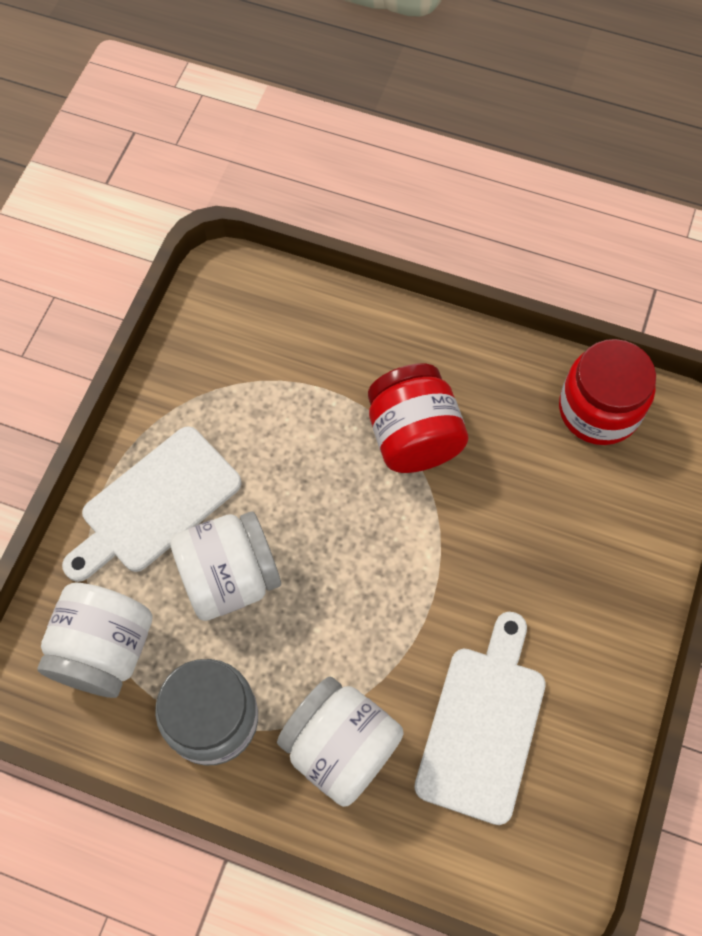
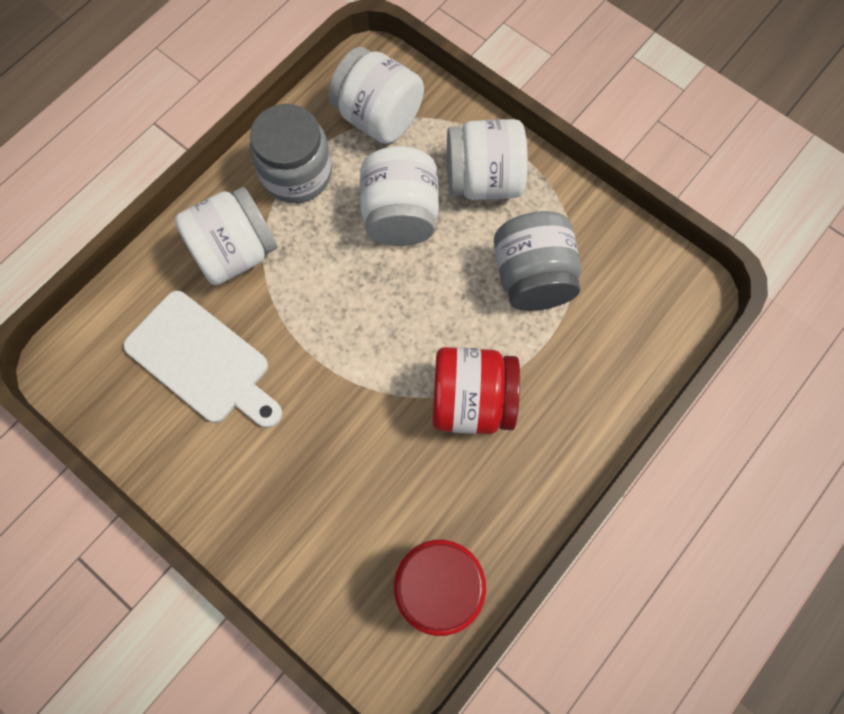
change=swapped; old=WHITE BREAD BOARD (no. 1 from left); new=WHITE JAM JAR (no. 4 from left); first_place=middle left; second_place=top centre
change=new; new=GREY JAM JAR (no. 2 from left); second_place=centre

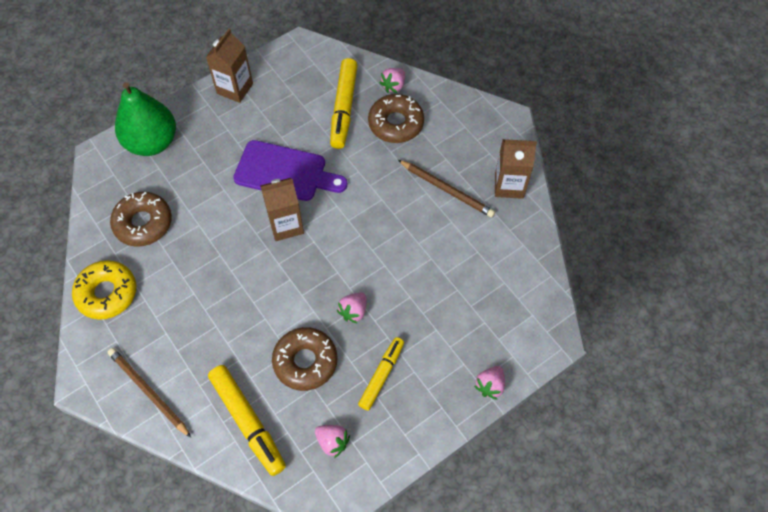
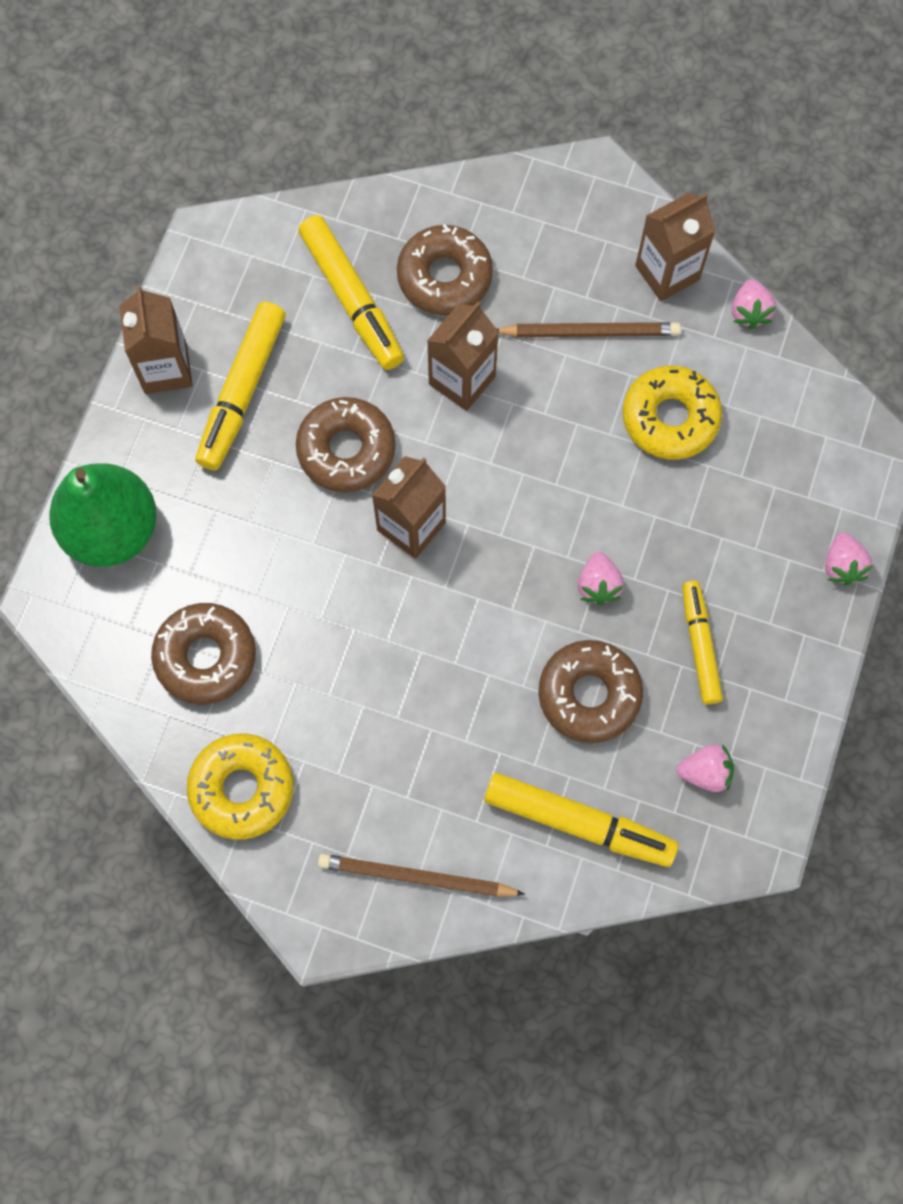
change=new; new=BRIGHT YELLOW MARKER (no. 1 from left); second_place=top left
change=swapped; old=ROYAL PURPLE BREAD BOARD; new=DARK BROWN DOUGHNUT (no. 2 from left); first_place=top centre; second_place=centre
change=new; new=DARK BROWN CARTON (no. 3 from left); second_place=top centre
change=new; new=BRIGHT YELLOW DOUGHNUT (no. 2 from left); second_place=middle right
change=shifted; old=PINK STRAWBERRY (no. 3 from left); first_place=top centre; second_place=top right

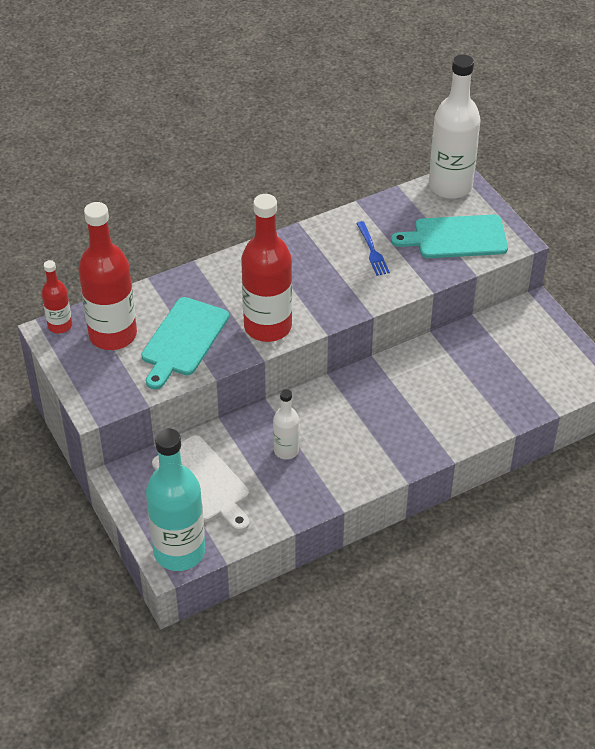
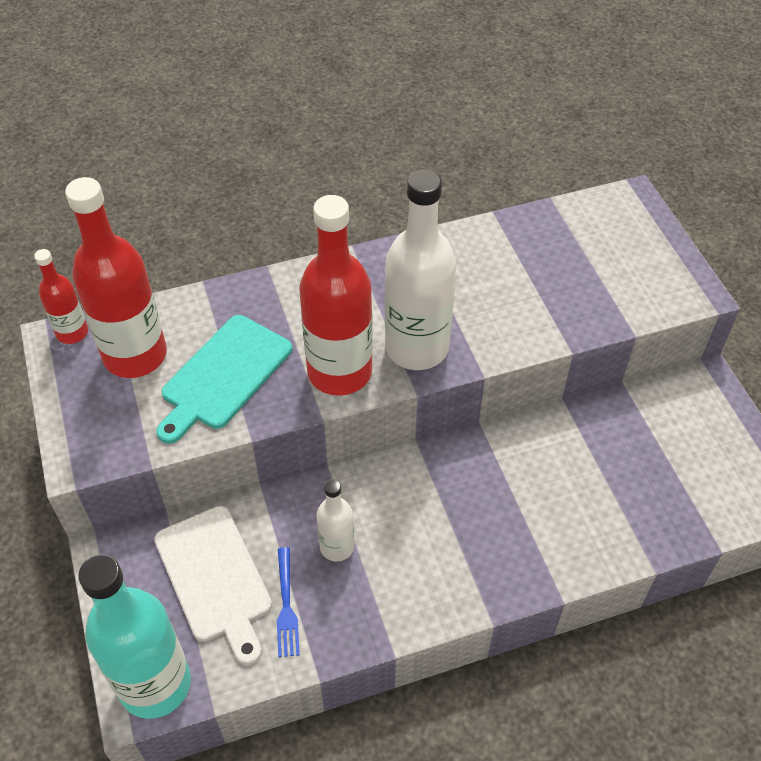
change=shifted; old=ROYAL BLUE TABLE FORK; first_place=top centre; second_place=bottom centre
change=shifted; old=WHITE BOTTLE (no. 2 from left); first_place=top right; second_place=centre
change=gone; old=TEAL BREAD BOARD (no. 2 from left); first_place=top right

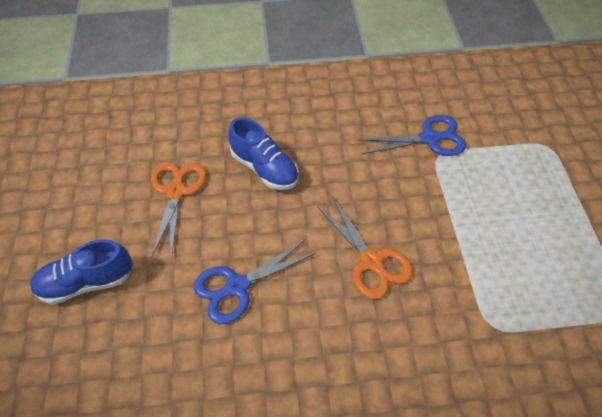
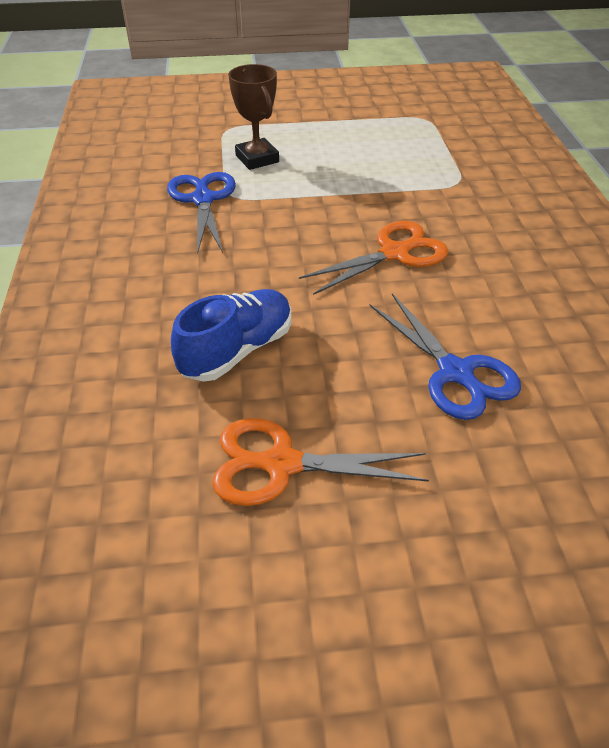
change=new; new=DARK BROWN PRIZE CUP; second_place=top centre
change=gone; old=ROYAL BLUE LACE-UP SHOE (no. 1 from left); first_place=middle left

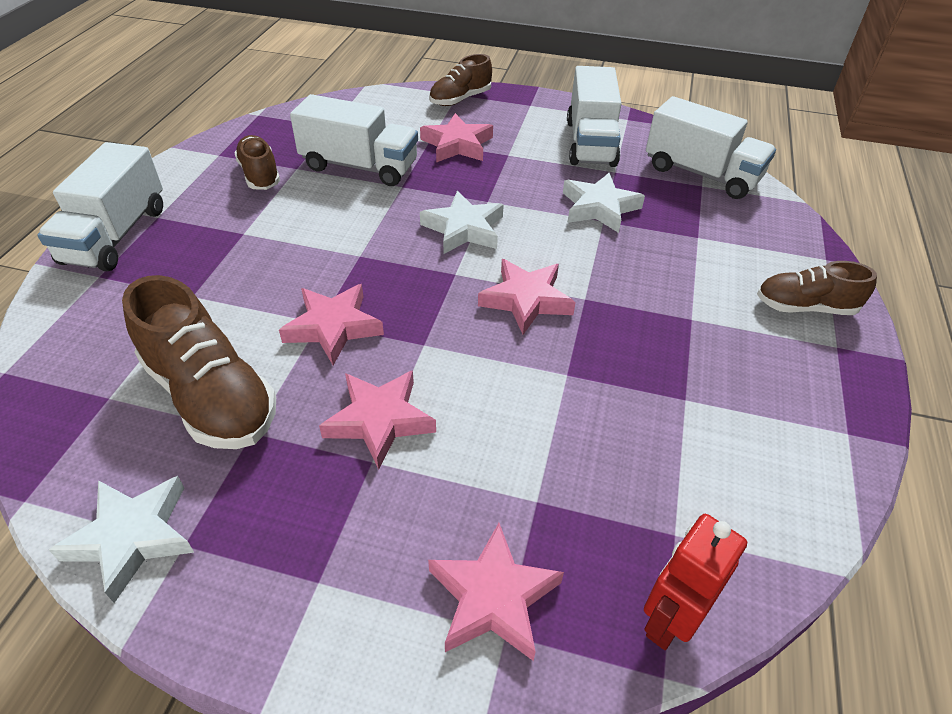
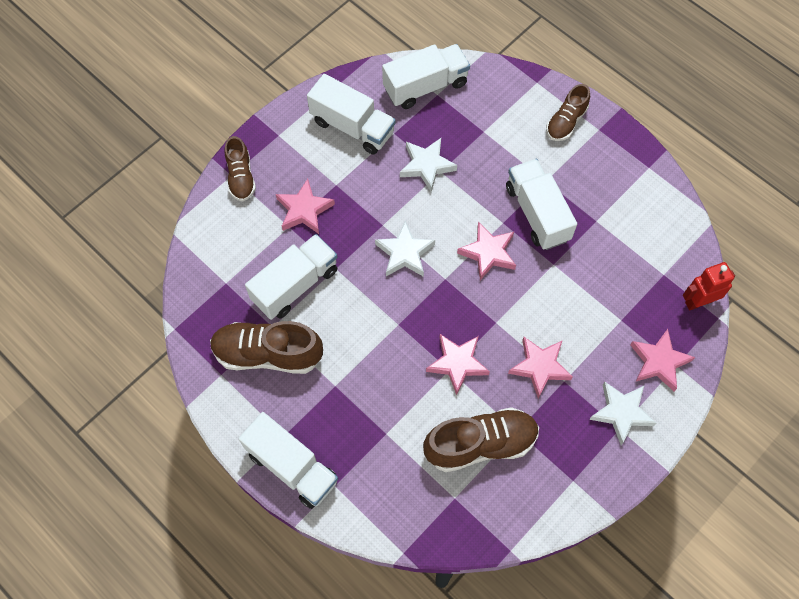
change=scaled; old=DARK BROWN LACE-UP SHOE (no. 2 from left); first_place=top left; second_place=middle left; factor=1.65
change=new; new=WHITE TOY TRUCK (no. 5 from left); second_place=middle right
change=shifted; old=WHITE STAR (no. 1 from left in the first image); new=WHITE STAR (no. 3 from left); first_place=bottom left; second_place=bottom right
change=rotated; old=RED TOY ROBOT; first_place=bottom right; second_place=middle right; degrees=90

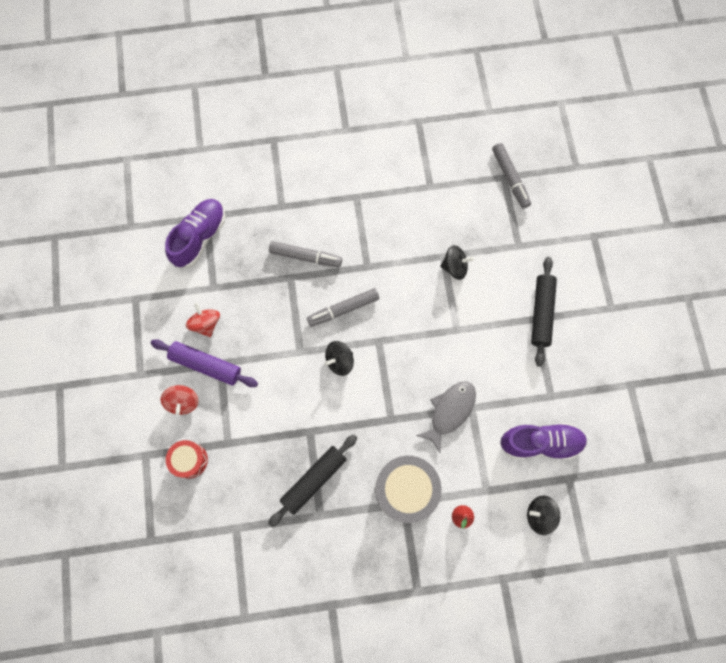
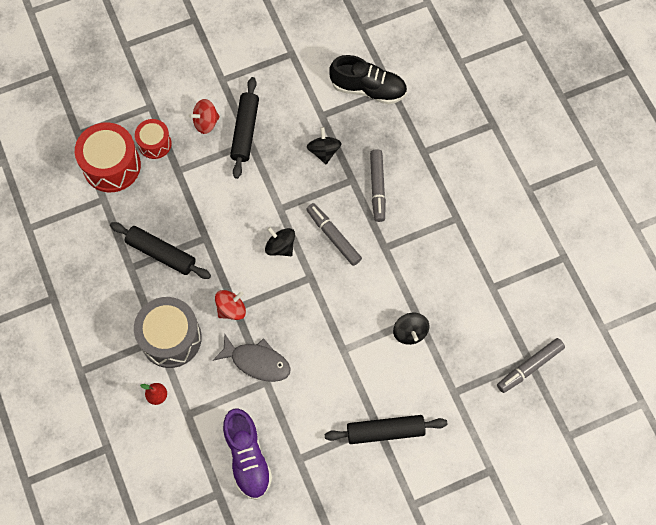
change=new; new=RED DRUM (no. 1 from left); second_place=top left
change=shifted; old=RED TOY TOP (no. 2 from left); first_place=middle left; second_place=centre
change=repainted; old=ROYAL PURPLE DOUGH ROLLER; new=JET-BLACK DOUGH ROLLER (no. 2 from left); first_place=middle left; second_place=top centre
change=shifted; old=JET-BLACK TOY TOP (no. 3 from left in the first image); new=JET-BLACK TOY TOP (no. 2 from left); first_place=bottom right; second_place=top centre
change=repainted; old=ROYAL PURPLE LACE-UP SHOE (no. 1 from left); new=JET-BLACK LACE-UP SHOE; first_place=middle left; second_place=top centre

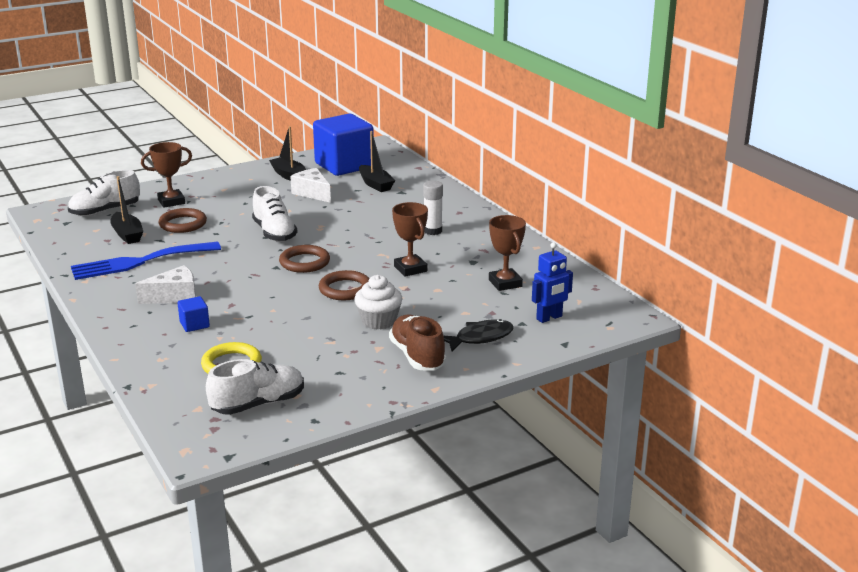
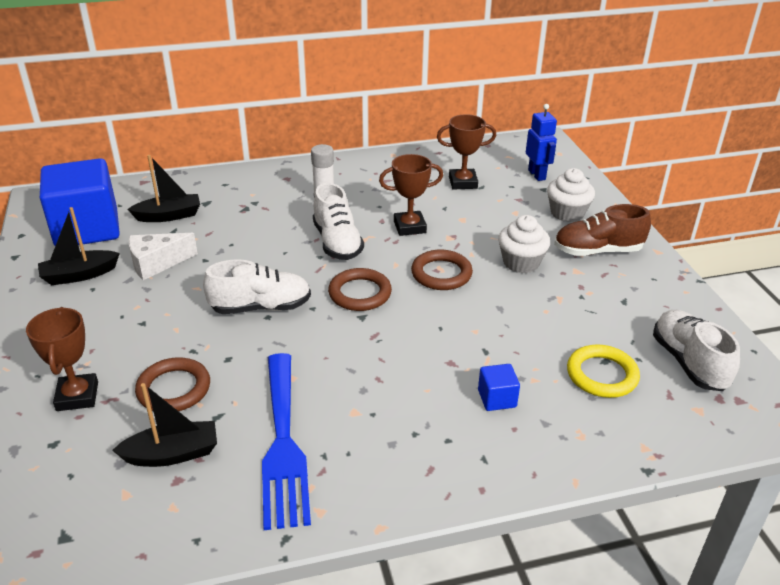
change=shifted; old=WHITE LACE-UP SHOE (no. 1 from left in the first image); new=WHITE LACE-UP SHOE (no. 2 from left); first_place=middle left; second_place=centre
change=swapped; old=JET-BLACK TOY FISH; new=WHITE CUPCAKE (no. 2 from left); first_place=centre; second_place=middle right
change=gone; old=WHITE CHEESE (no. 1 from left); first_place=middle left

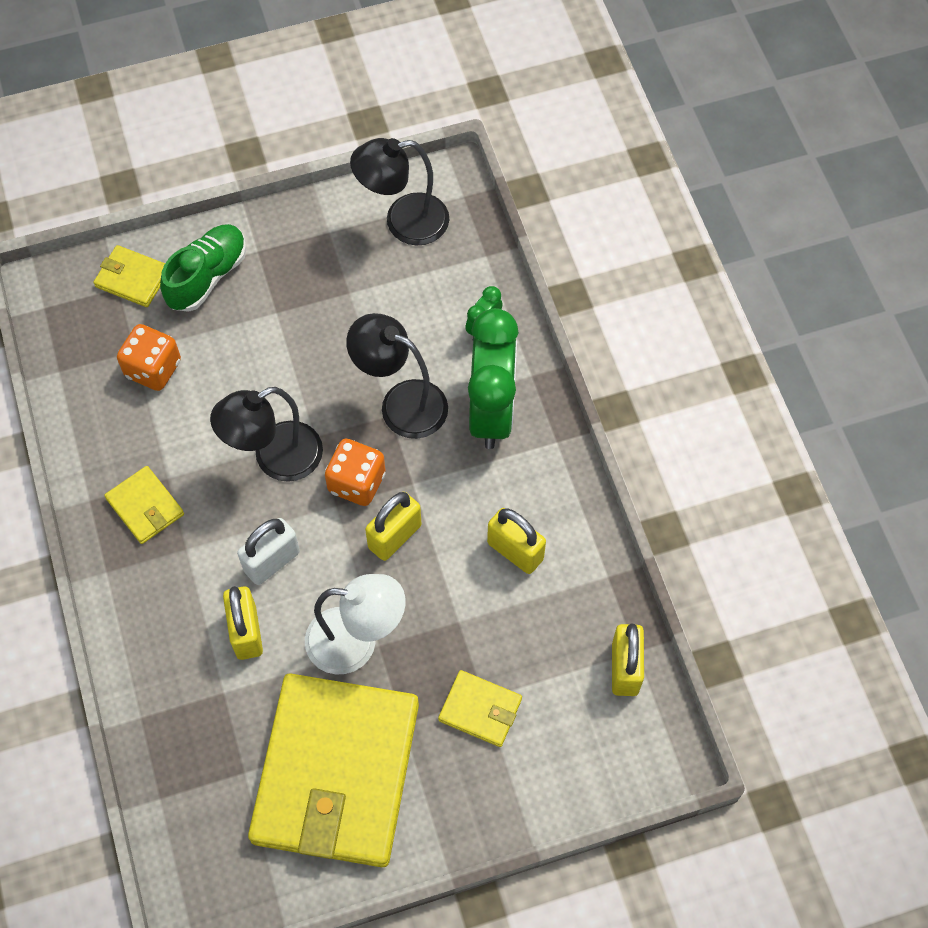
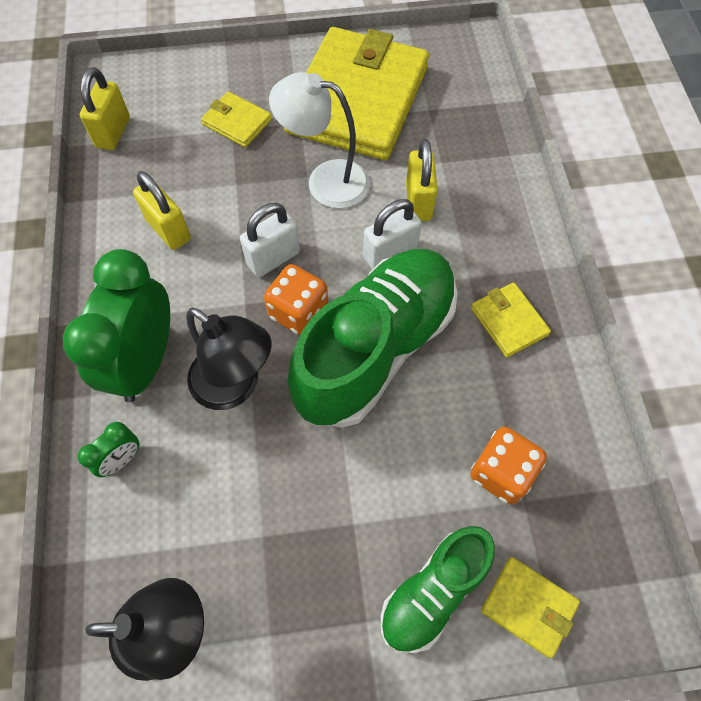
change=repainted; old=BRIGHT YELLOW LOCK (no. 2 from left); new=WHITE LOCK (no. 1 from left); first_place=centre; second_place=centre
change=swapped; old=JET-BLACK DESK LAMP (no. 1 from left); new=LEAF-GREEN LACE-UP SHOE (no. 1 from left); first_place=middle left; second_place=centre

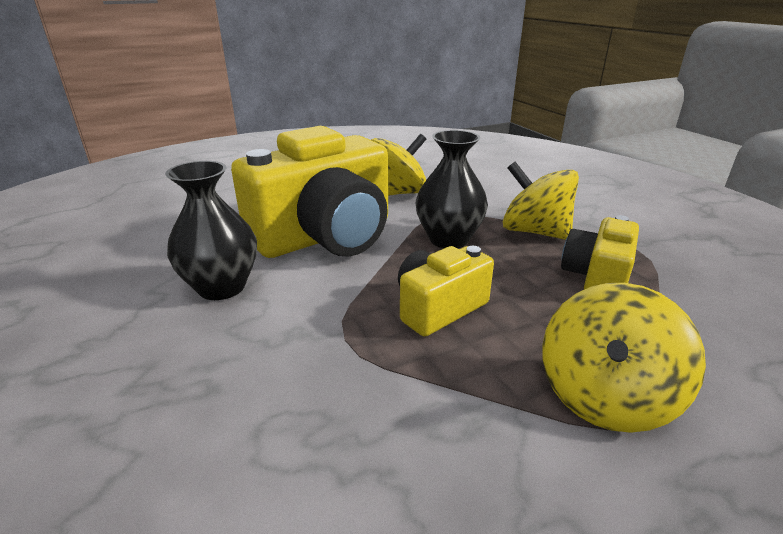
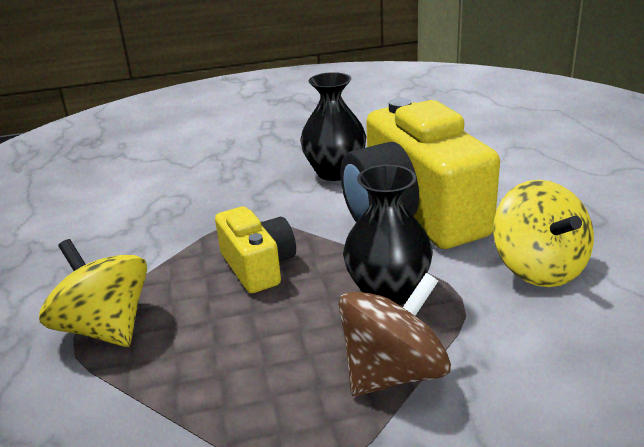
change=repainted; old=BRIGHT YELLOW TOY TOP (no. 2 from left); new=DARK BROWN TOY TOP; first_place=middle right; second_place=bottom centre
change=gone; old=BRIGHT YELLOW CAMERA (no. 3 from left); first_place=middle right

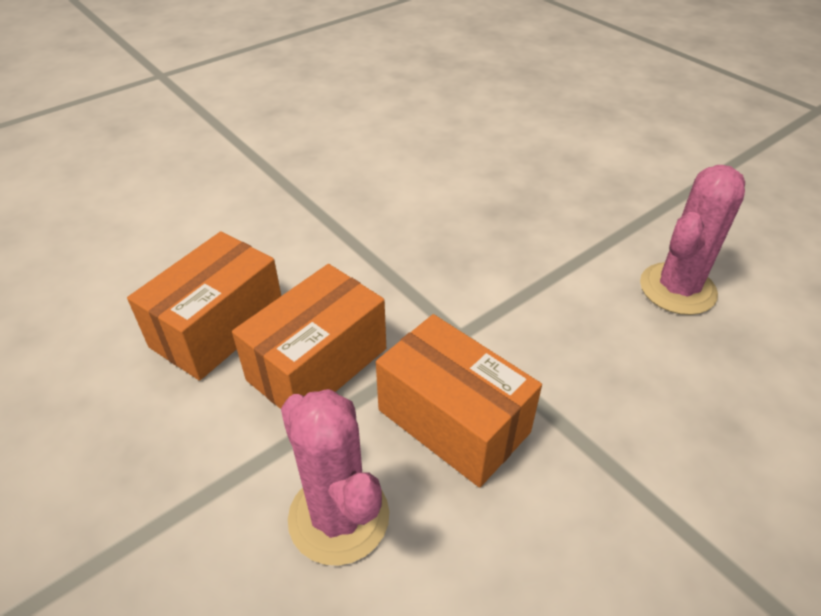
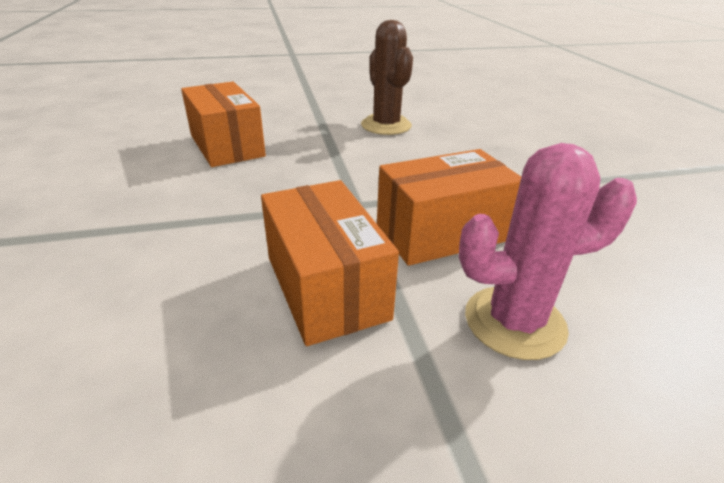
change=shifted; old=ORANGE-COLOURED PARCEL (no. 1 from left); first_place=middle left; second_place=top left
change=repainted; old=PINK PRICKLY PLANT (no. 2 from left); new=DARK BROWN PRICKLY PLANT; first_place=middle right; second_place=top centre

